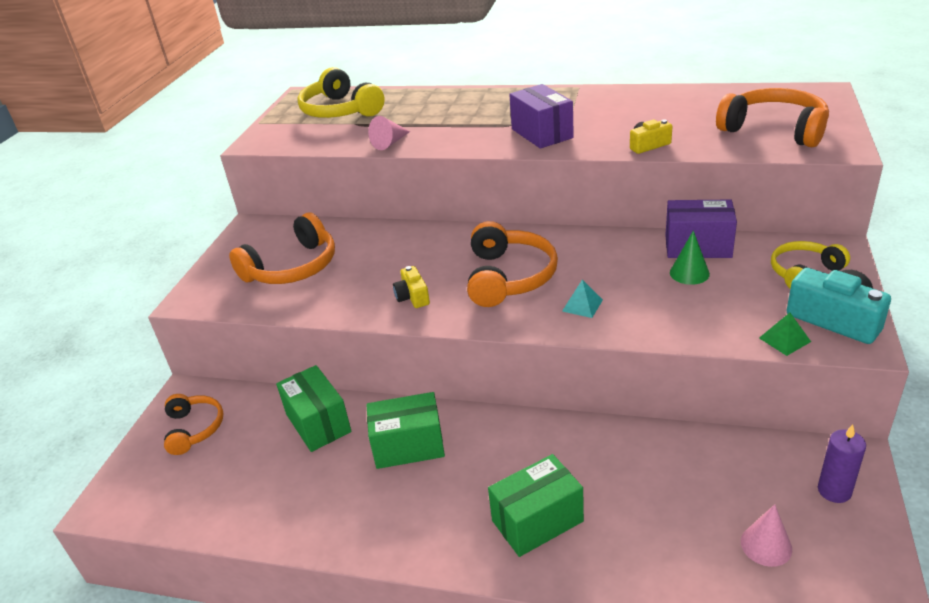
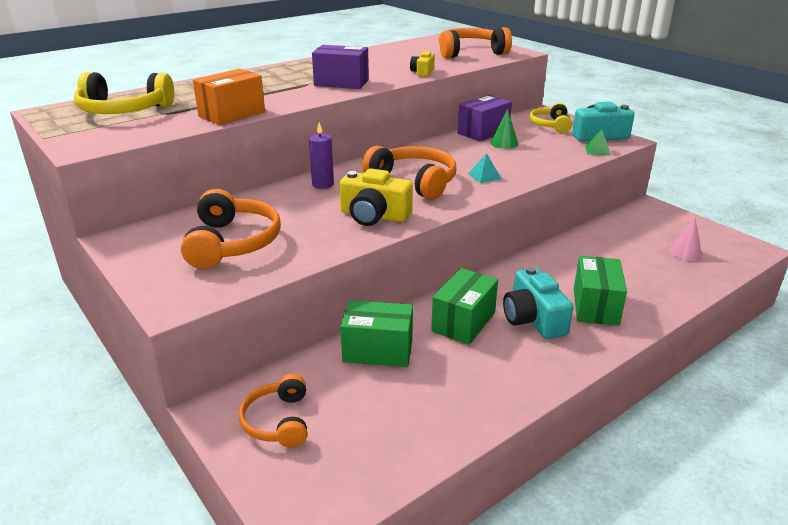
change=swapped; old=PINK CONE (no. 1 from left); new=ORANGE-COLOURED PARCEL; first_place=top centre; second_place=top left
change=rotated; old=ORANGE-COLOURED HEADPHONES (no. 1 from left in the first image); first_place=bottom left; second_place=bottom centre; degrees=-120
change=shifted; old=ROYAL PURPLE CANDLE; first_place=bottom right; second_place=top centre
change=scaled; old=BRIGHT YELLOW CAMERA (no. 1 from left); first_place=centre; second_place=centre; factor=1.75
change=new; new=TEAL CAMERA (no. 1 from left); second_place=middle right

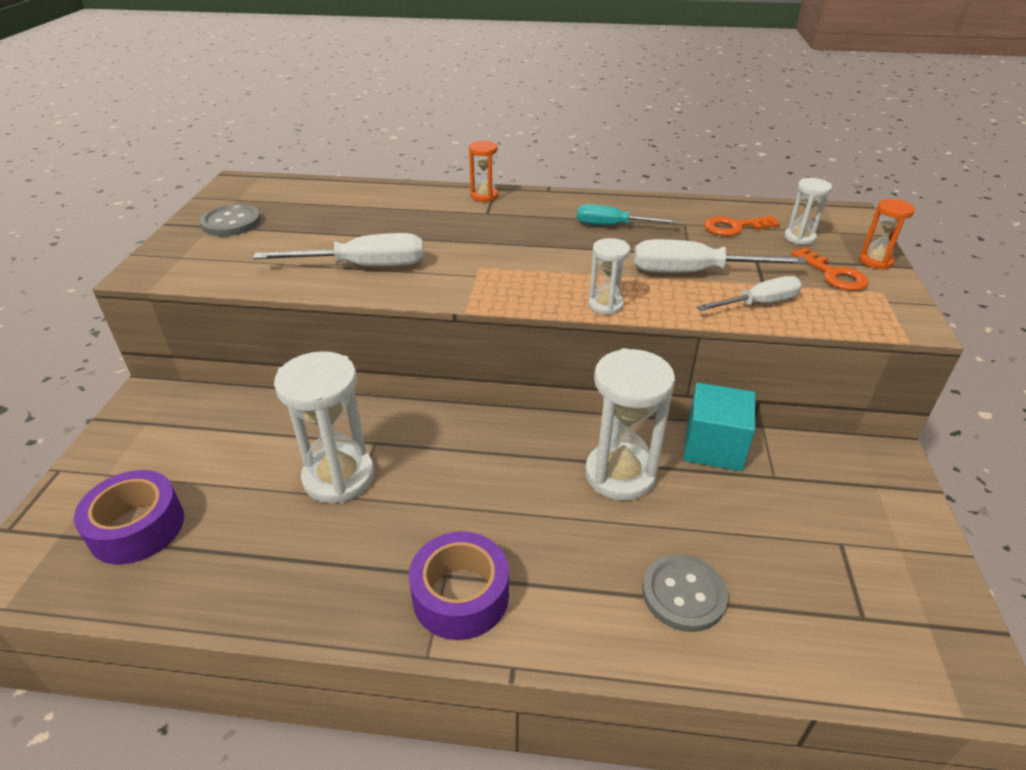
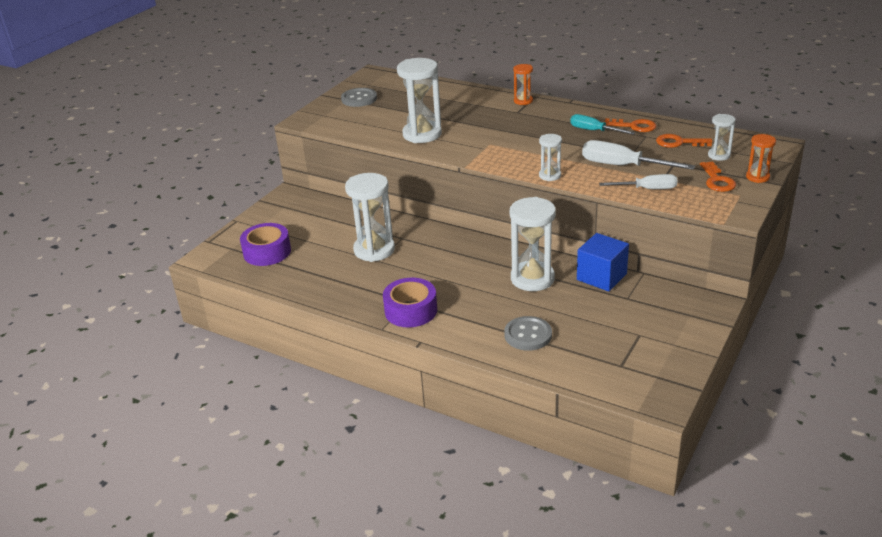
change=swapped; old=WHITE FLAT SCREWDRIVER (no. 1 from left); new=WHITE SANDGLASS (no. 2 from left); first_place=top left; second_place=top centre
change=repainted; old=TEAL SOLID CUBE; new=ROYAL BLUE SOLID CUBE; first_place=middle right; second_place=middle right
change=new; new=ORANGE-COLOURED DOOR KEY (no. 1 from left); second_place=top right

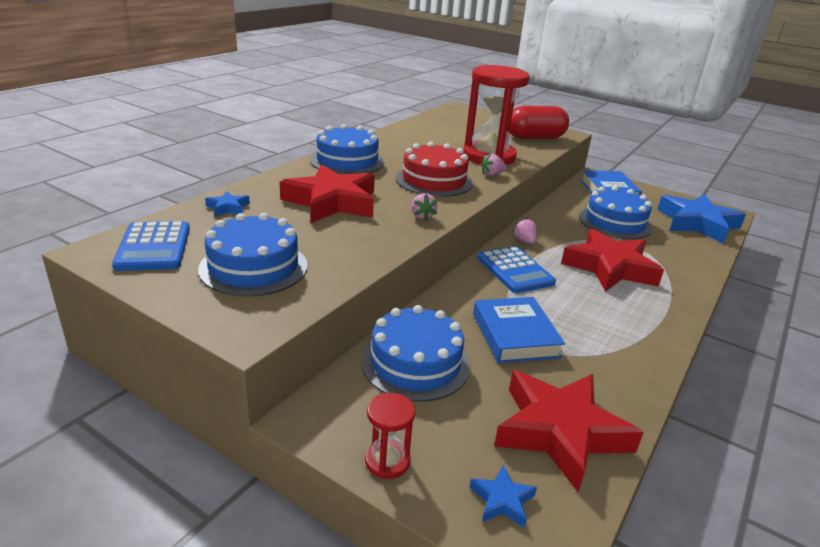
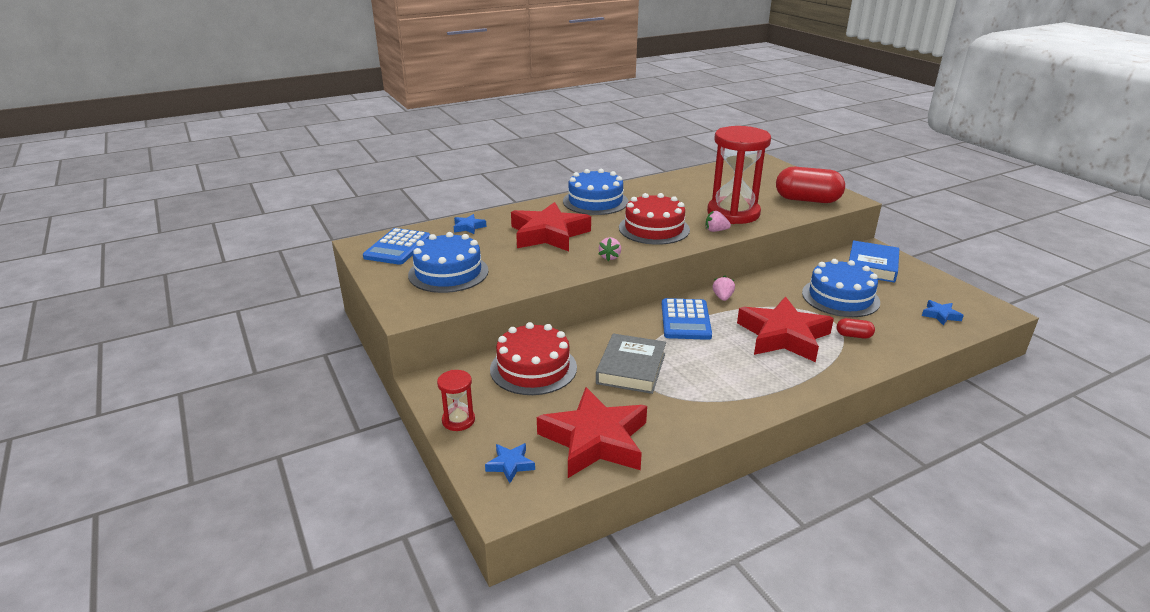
change=repainted; old=ROYAL BLUE LAYER CAKE (no. 3 from left); new=RED LAYER CAKE (no. 1 from left); first_place=centre; second_place=centre
change=repainted; old=ROYAL BLUE HARDCOVER (no. 1 from left); new=GREY HARDCOVER; first_place=centre; second_place=centre
change=new; new=RED CAPSULE (no. 2 from left); second_place=middle right
change=scaled; old=ROYAL BLUE STAR (no. 3 from left); first_place=middle right; second_place=middle right; factor=0.42

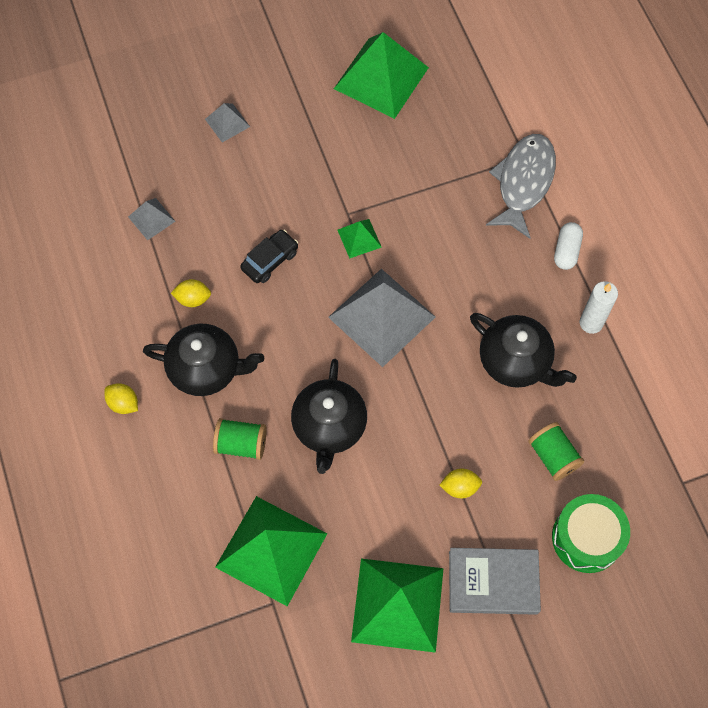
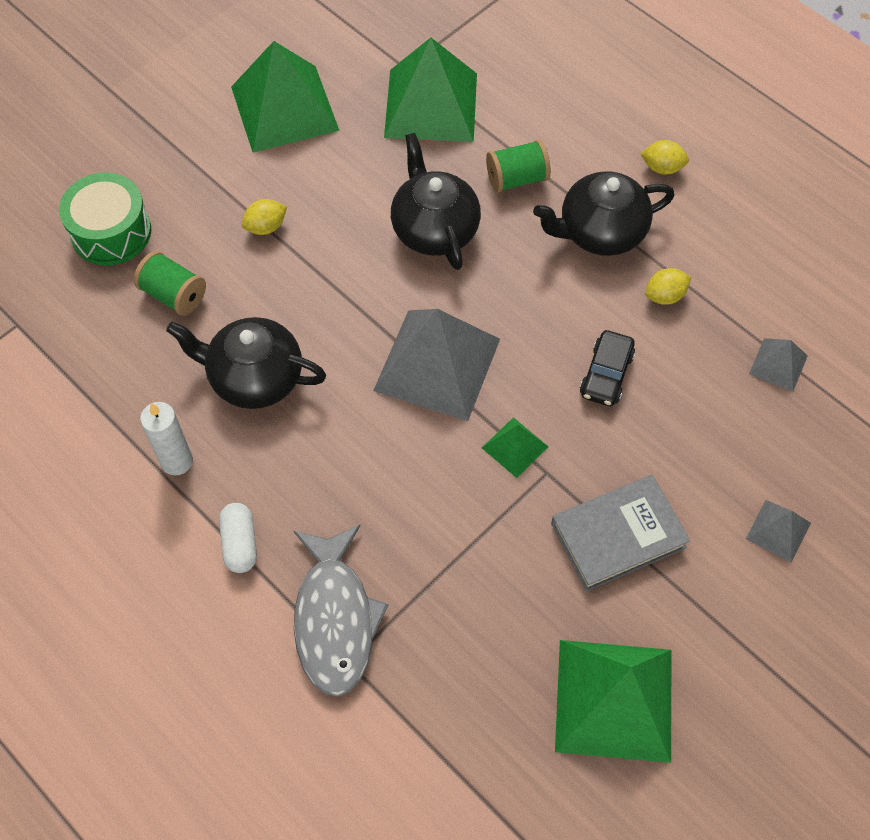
change=shifted; old=GREY HARDCOVER; first_place=bottom right; second_place=middle right

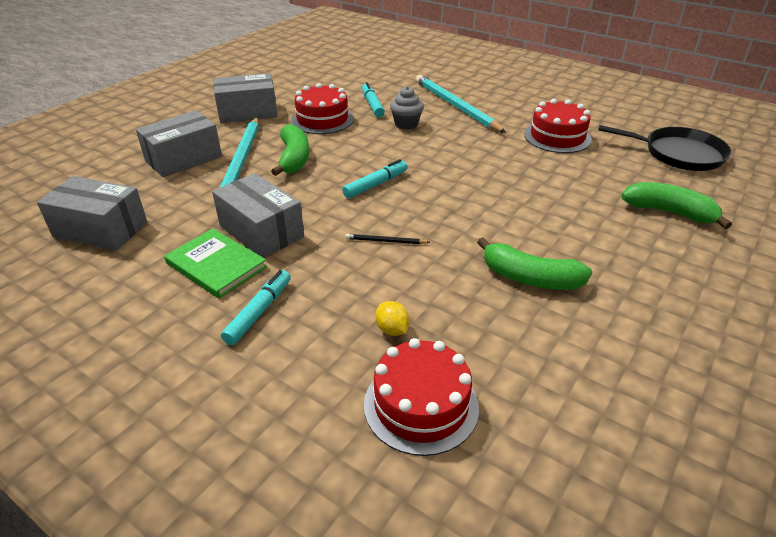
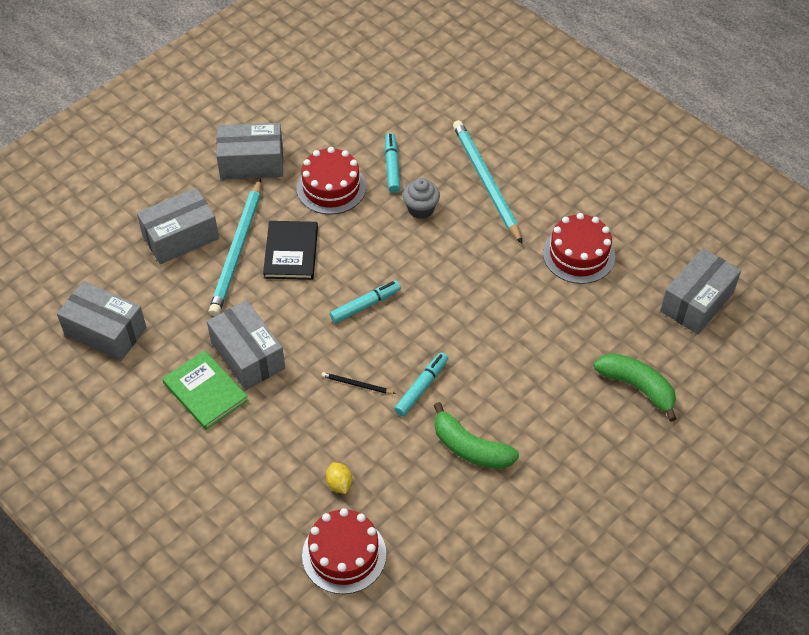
change=swapped; old=LEAF-GREEN TOY BANANA (no. 1 from left); new=JET-BLACK HARDCOVER; first_place=top centre; second_place=centre
change=shifted; old=TEAL MARKER (no. 1 from left in the first image); new=TEAL MARKER (no. 3 from left); first_place=middle left; second_place=centre
change=swapped; old=JET-BLACK PAN; new=GREY PARCEL (no. 5 from left); first_place=top right; second_place=middle right

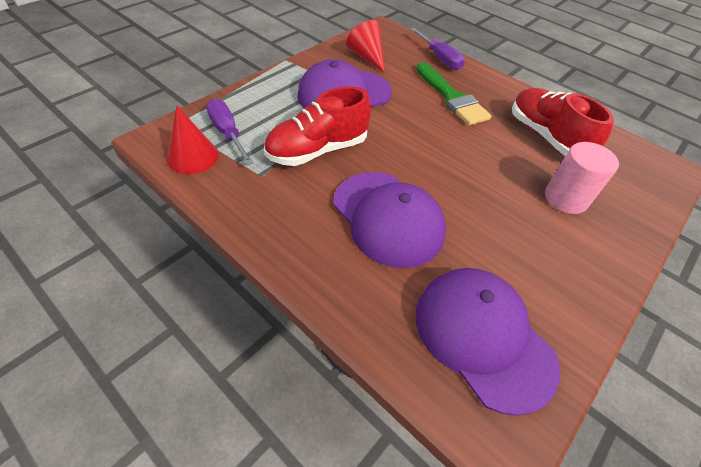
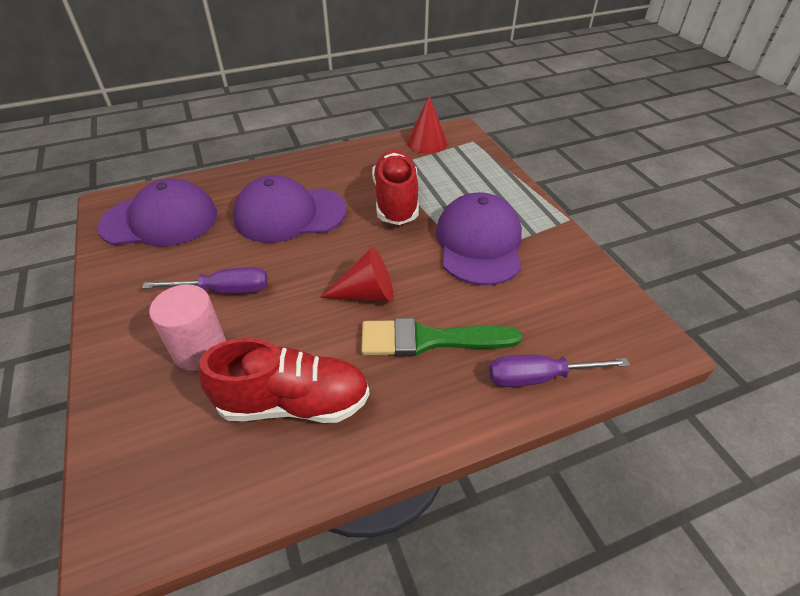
change=shifted; old=ROYAL PURPLE FLAT SCREWDRIVER (no. 1 from left); first_place=top left; second_place=middle left
change=shifted; old=RED CONE (no. 2 from left in the first image); new=RED CONE (no. 1 from left); first_place=top centre; second_place=centre

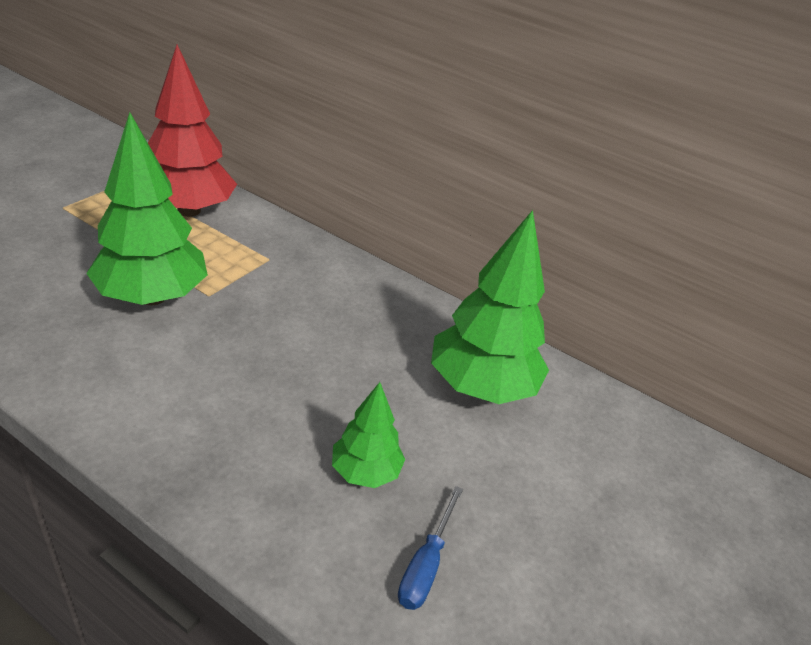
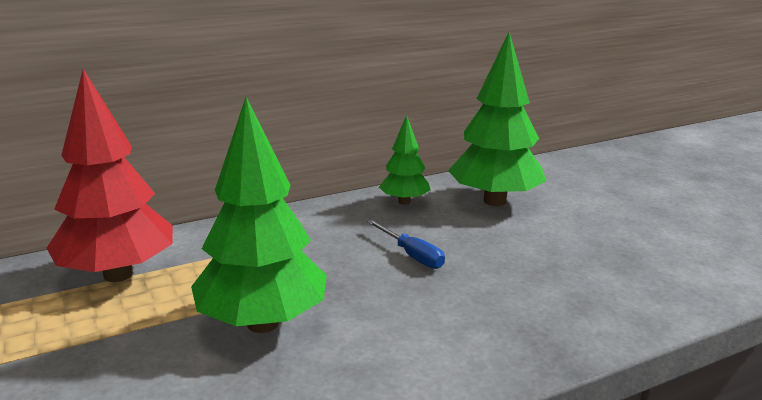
change=shifted; old=ROYAL BLUE FLAT SCREWDRIVER; first_place=bottom centre; second_place=centre
change=shifted; old=LEAF-GREEN TREE (no. 2 from left); first_place=bottom centre; second_place=centre

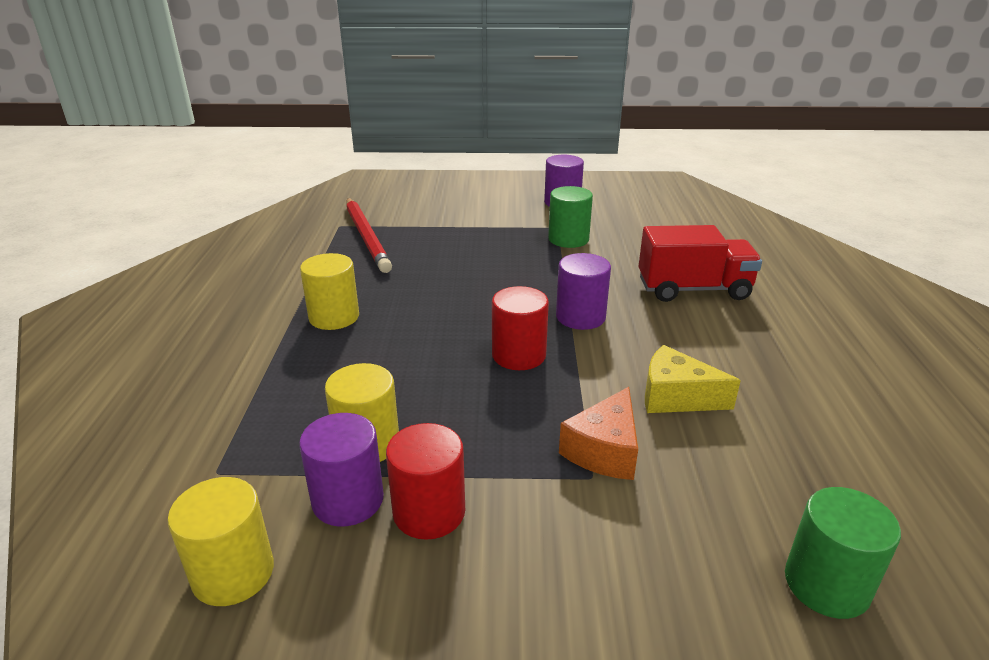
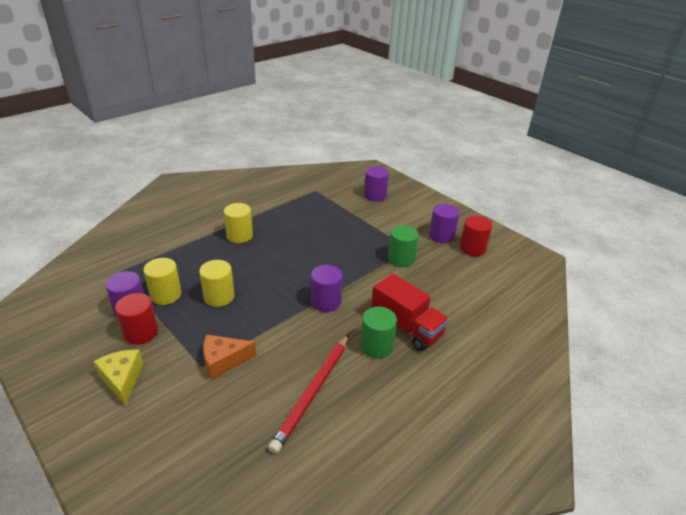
change=shifted; old=BRIGHT YELLOW CHEESE; first_place=middle right; second_place=bottom left
change=shifted; old=BRIGHT YELLOW SOLID CYLINDER (no. 1 from left in the first image); new=BRIGHT YELLOW SOLID CYLINDER (no. 2 from left); first_place=bottom left; second_place=middle left
change=shifted; old=RED WOODEN PENCIL; first_place=centre; second_place=bottom centre
change=shifted; old=LEAF-GREEN SOLID CYLINDER (no. 2 from left in the first image); new=LEAF-GREEN SOLID CYLINDER (no. 1 from left); first_place=bottom right; second_place=centre
change=new; new=ROYAL PURPLE SOLID CYLINDER (no. 3 from left); second_place=centre
change=shifted; old=RED SOLID CYLINDER (no. 2 from left); first_place=centre; second_place=middle right

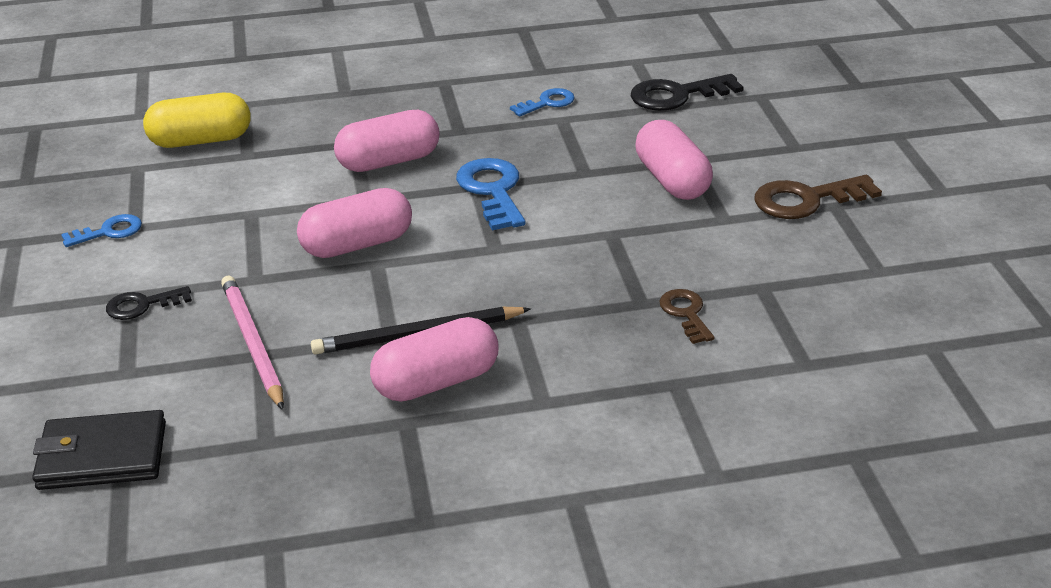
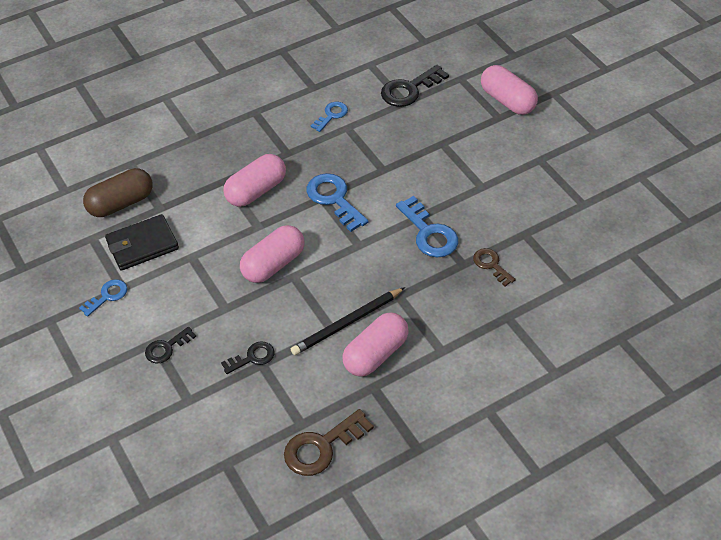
change=repainted; old=BRIGHT YELLOW CAPSULE; new=DARK BROWN CAPSULE; first_place=top left; second_place=middle left
change=shifted; old=JET-BLACK BILLFOLD; first_place=bottom left; second_place=middle left
change=swapped; old=PINK WOODEN PENCIL; new=JET-BLACK DOOR KEY (no. 2 from left); first_place=middle left; second_place=centre
change=shifted; old=DARK BROWN DOOR KEY (no. 2 from left in the first image); new=DARK BROWN DOOR KEY (no. 1 from left); first_place=middle right; second_place=bottom centre
change=new; new=ROYAL BLUE DOOR KEY (no. 4 from left); second_place=centre
change=shifted; old=PINK CAPSULE (no. 4 from left); first_place=top centre; second_place=top right

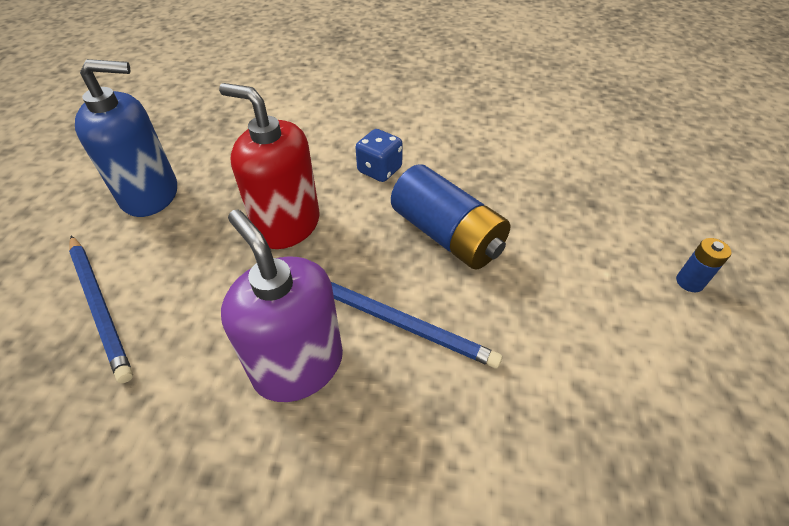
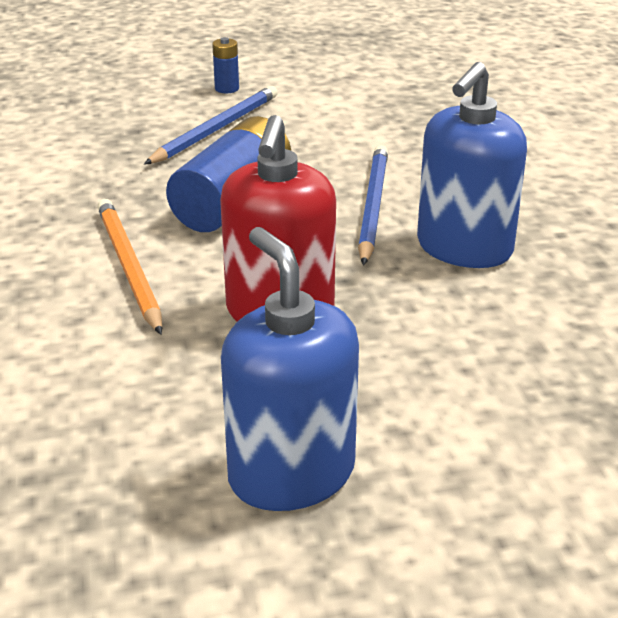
change=swapped; old=ROYAL BLUE GAME DIE; new=ORANGE-COLOURED WOODEN PENCIL; first_place=top centre; second_place=middle left
change=shifted; old=ROYAL BLUE WOODEN PENCIL (no. 1 from left); first_place=middle left; second_place=top centre
change=repainted; old=ROYAL PURPLE SOAP PUMP; new=ROYAL BLUE SOAP PUMP (no. 2 from left); first_place=centre; second_place=top right

